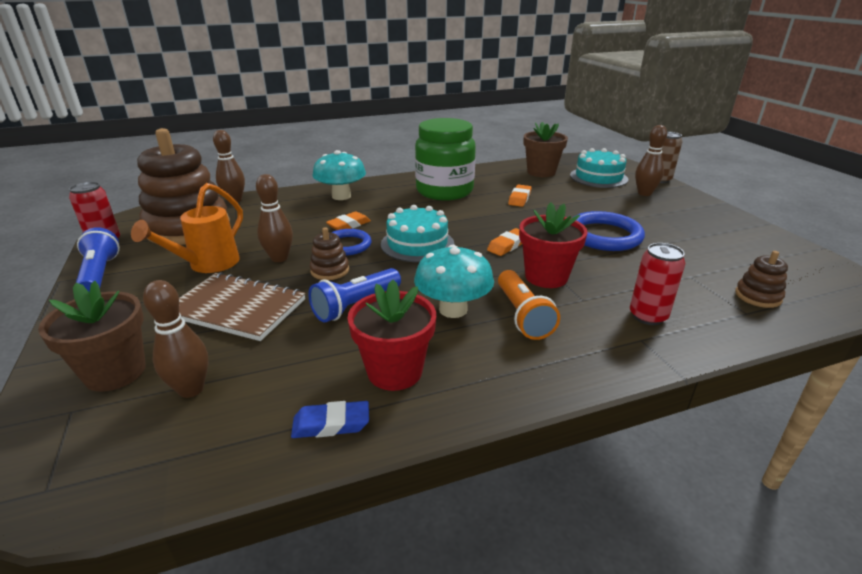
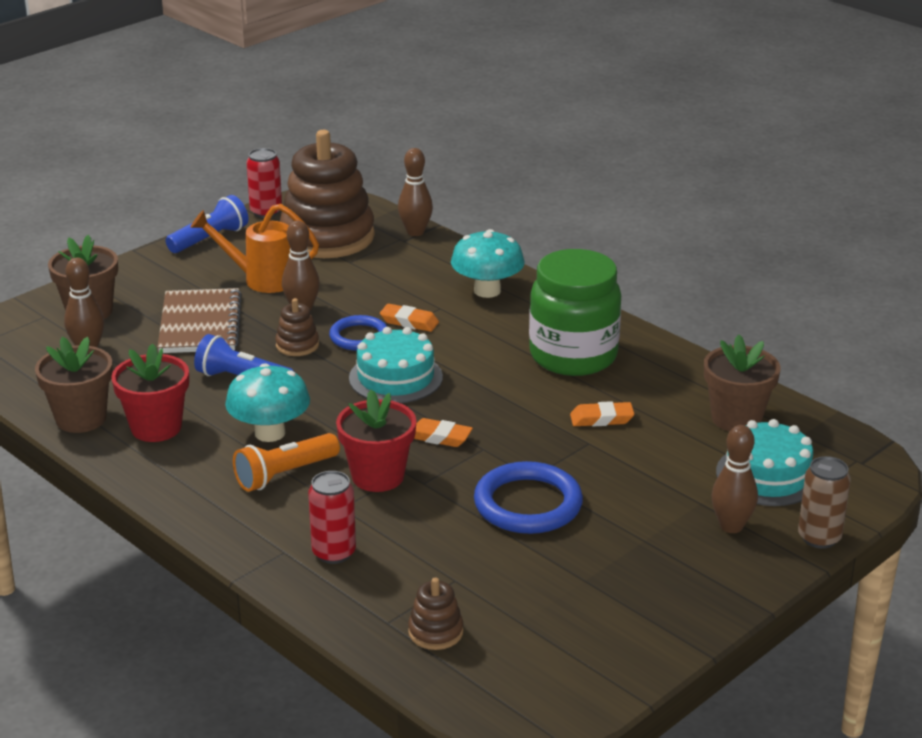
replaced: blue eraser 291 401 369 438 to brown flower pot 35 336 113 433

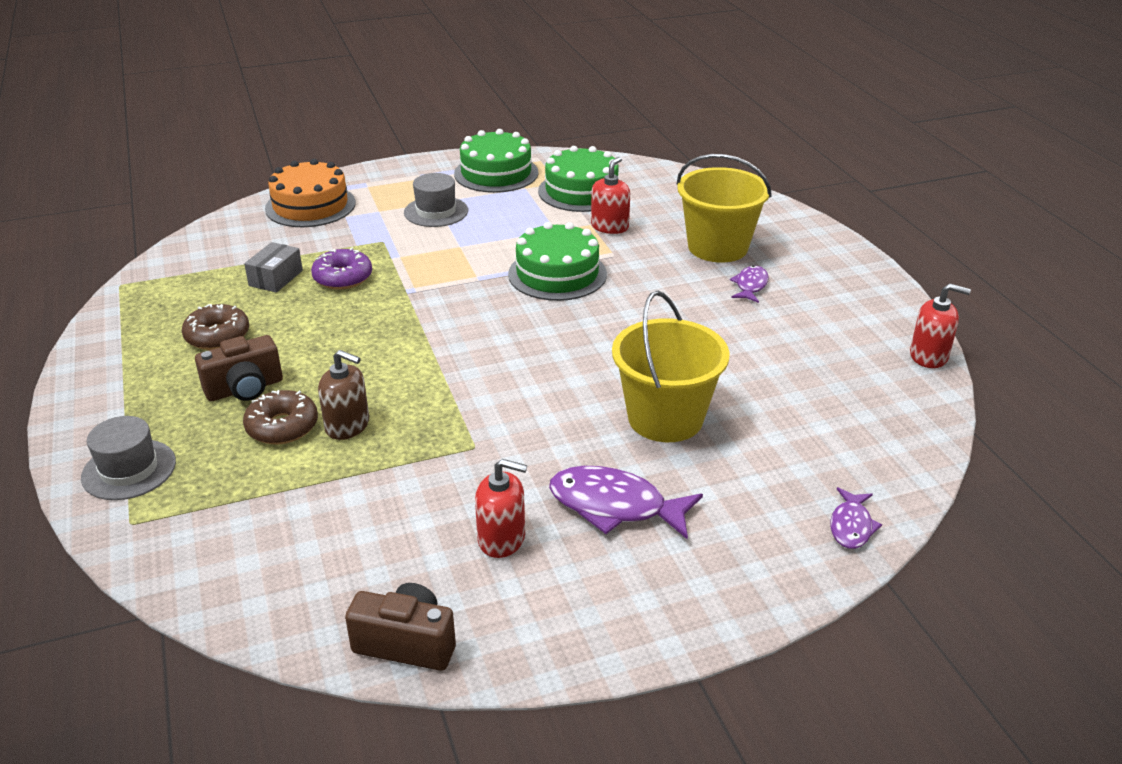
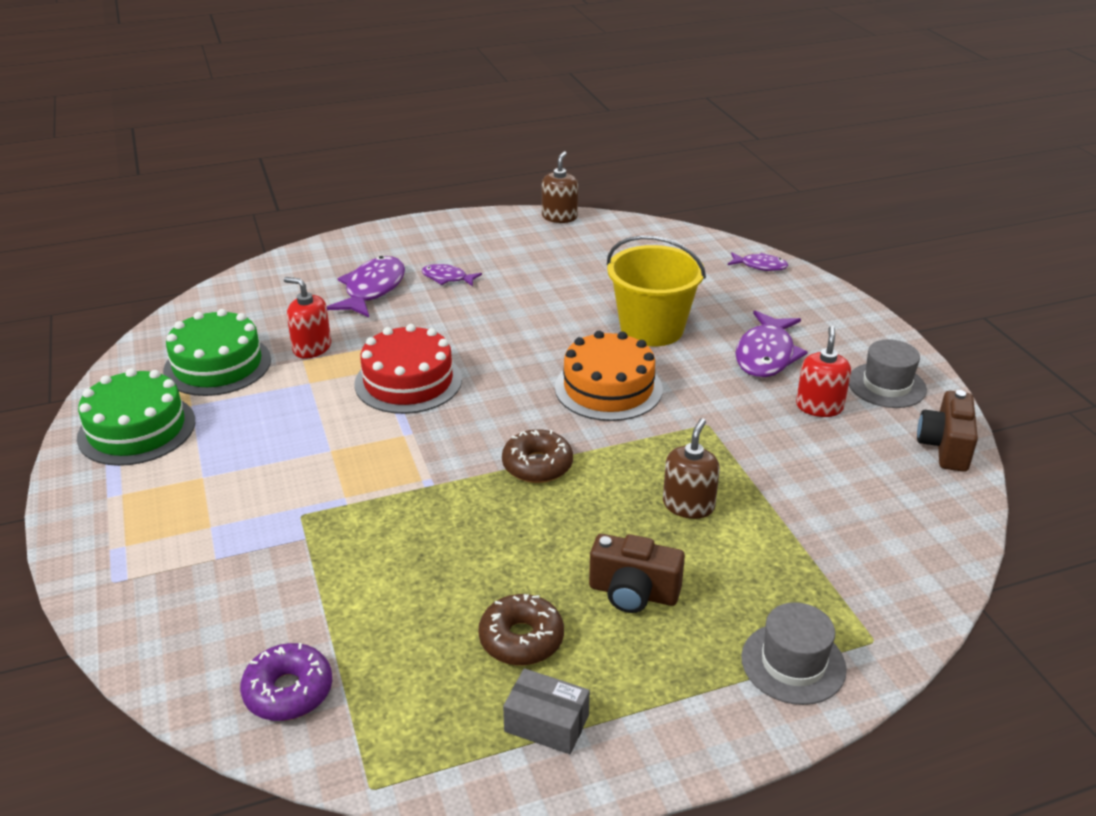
moved: brown donut 243 390 318 444 to 502 429 573 483; grey box 244 242 303 293 to 503 668 590 754; orange cake 265 159 356 227 to 555 331 663 421; purple donut 311 247 372 290 to 240 643 332 721; grey hat 404 173 468 227 to 849 339 927 408
replaced: yellow bucket 677 154 772 262 to purple fish 327 256 405 317
recoloured: green cake 508 222 607 301 to red cake 355 324 462 414; red soap dispenser 910 284 971 368 to brown soap dispenser 542 151 578 223
turned: brown camera 195 335 283 401 = 589 534 685 613 135 degrees clockwise

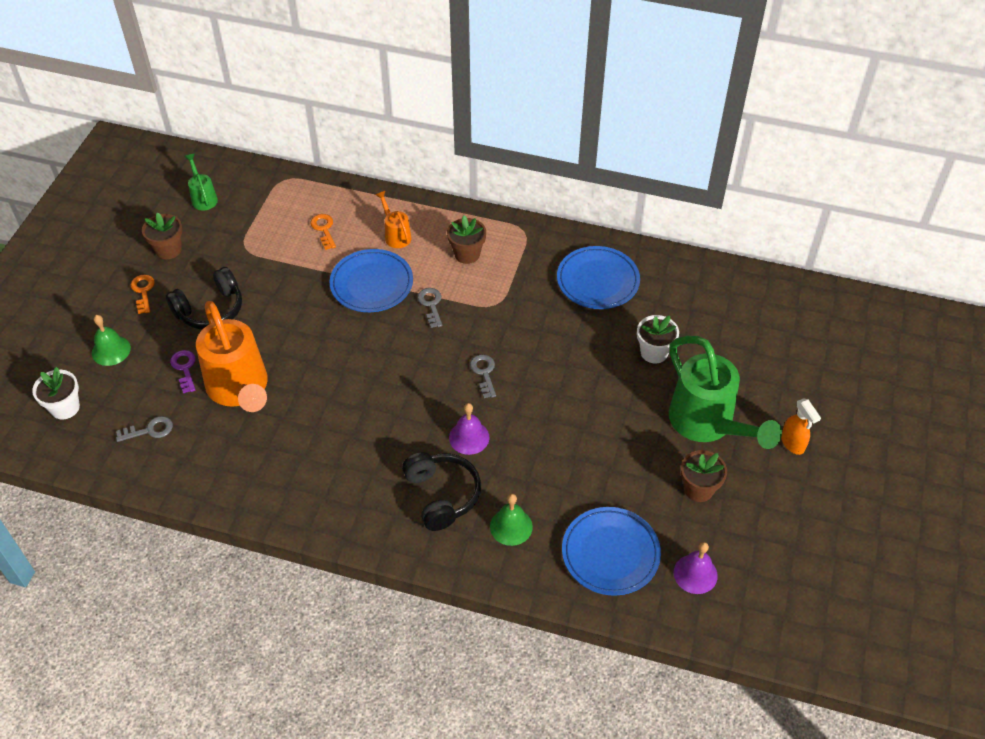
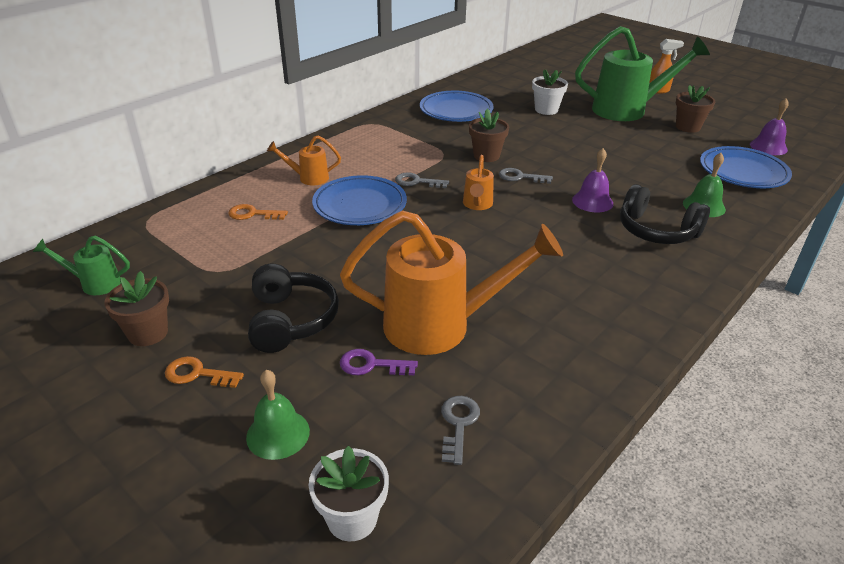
added: orange watering can 463 155 494 210
moved: brown flower pot 447 215 486 264 to 469 109 509 162
turned: black headphones 402 452 481 531 = 620 184 710 244 150 degrees counterclockwise

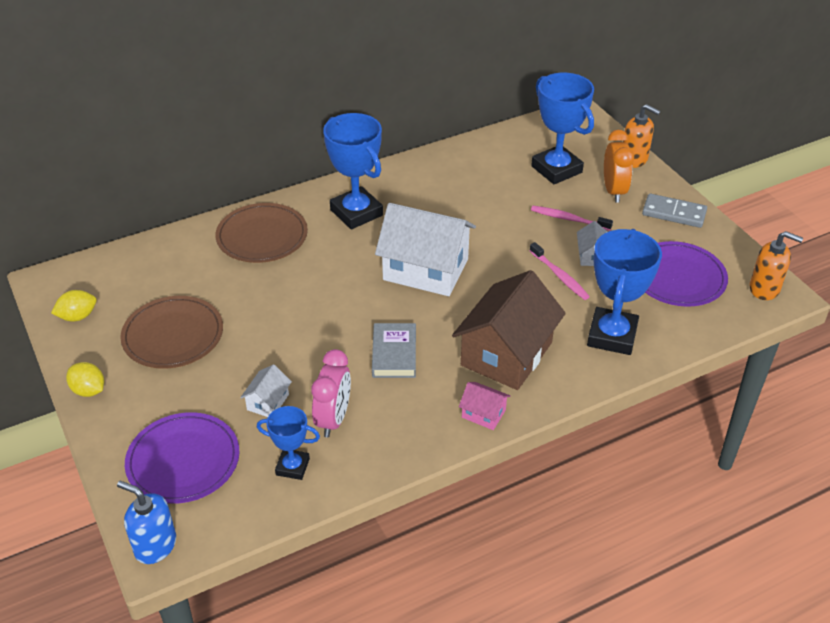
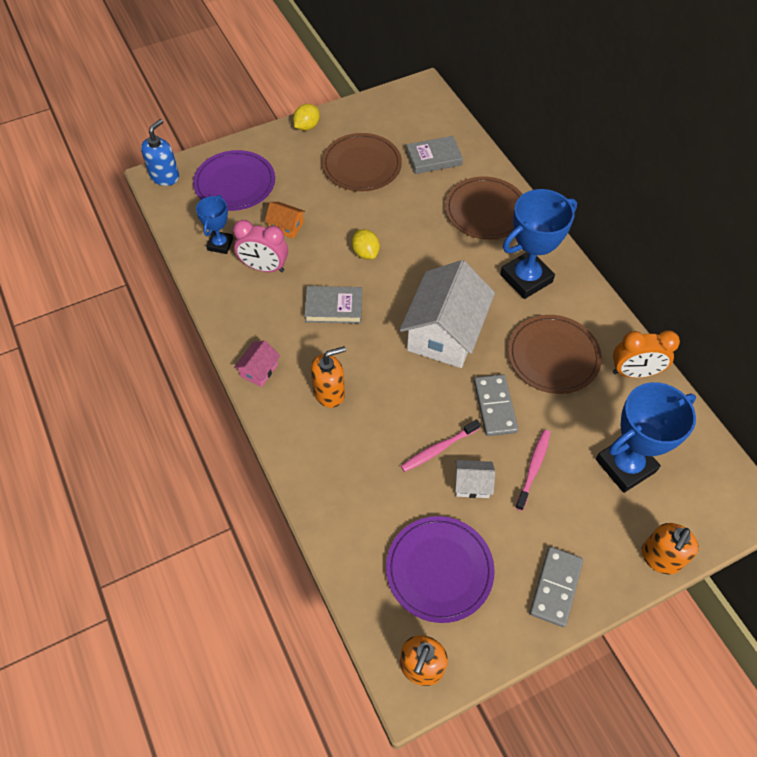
removed: blue trophy 587 229 662 355
added: grey book 406 136 463 174; grey domino 474 374 518 436; brown plate 508 315 602 394
moved: yellow lemon 51 290 97 321 to 352 229 380 260; orange clock 604 130 634 202 to 613 330 680 378
replaced: brown house 452 270 566 390 to orange soap dispenser 311 346 346 408
recoloured: white house 240 364 292 417 to orange house 265 202 305 239

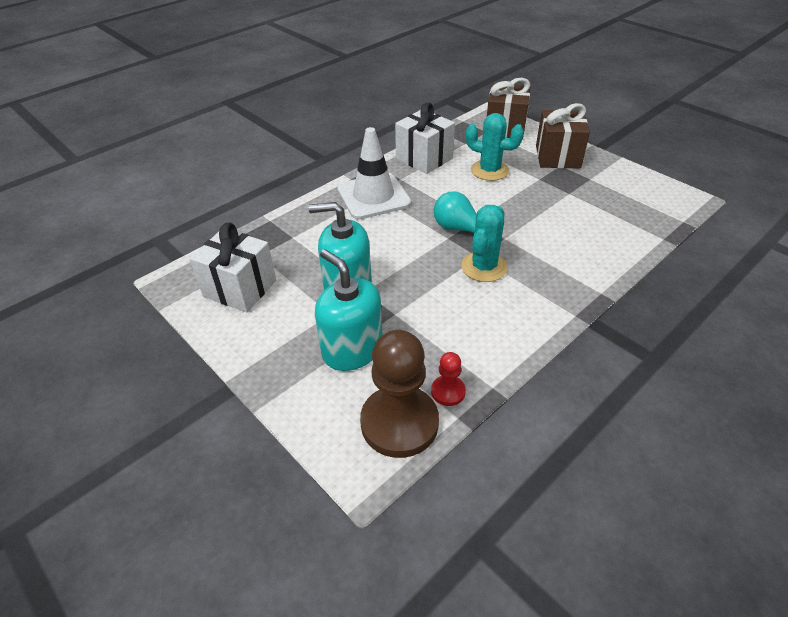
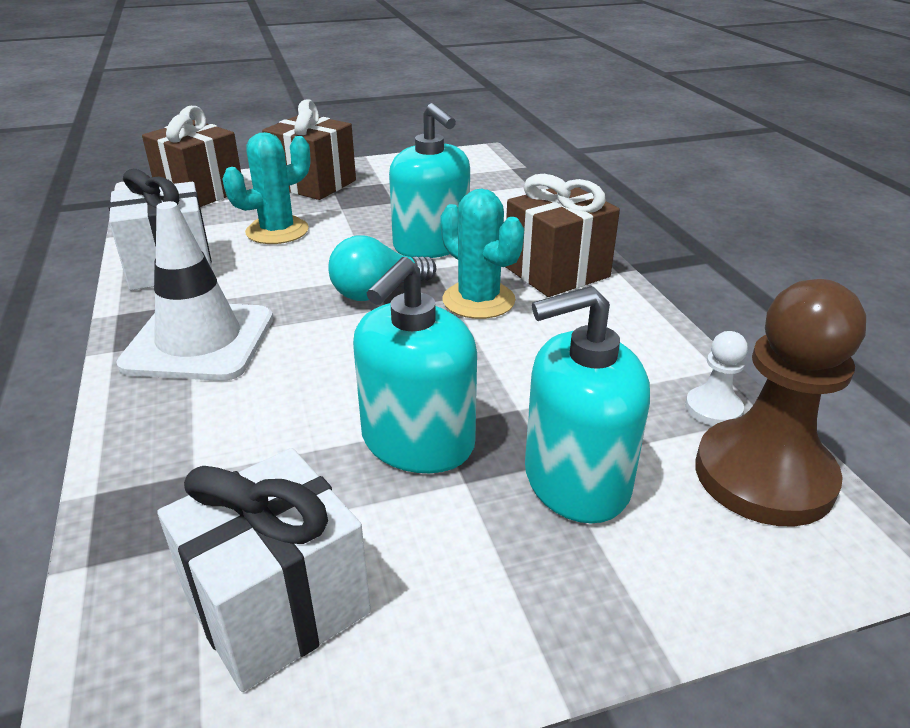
added: turquoise soap dispenser 389 103 470 258; brown gift 506 174 620 297
recoloured: red pawn 431 352 466 406 to white pawn 685 331 748 426

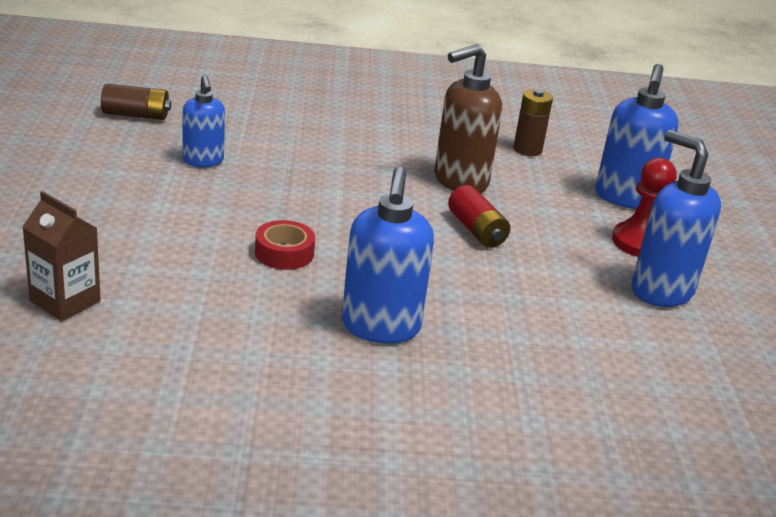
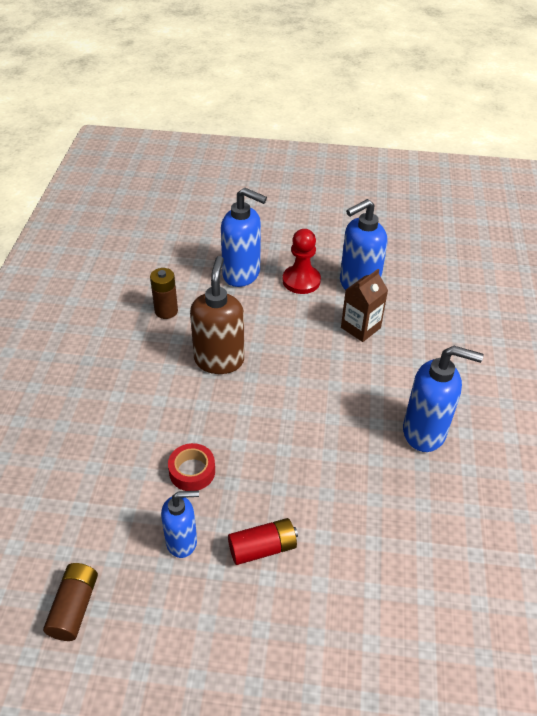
moved: brown carton 22 191 101 321 to 341 269 388 342; red tape 255 220 315 270 to 168 443 215 491; red battery 448 185 510 248 to 228 518 298 565
turned: brown soap dispenser 434 44 502 193 = 190 256 244 374 150 degrees counterclockwise

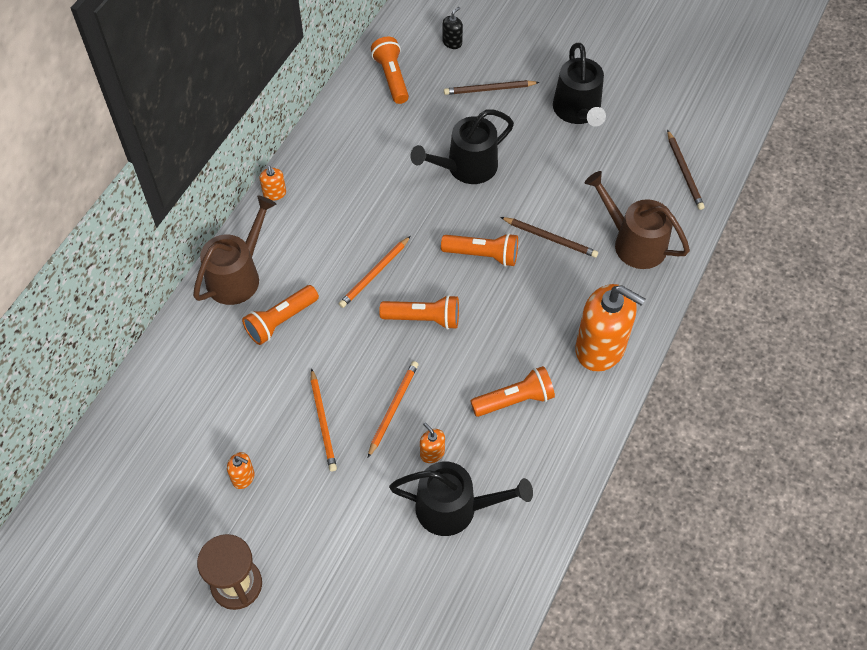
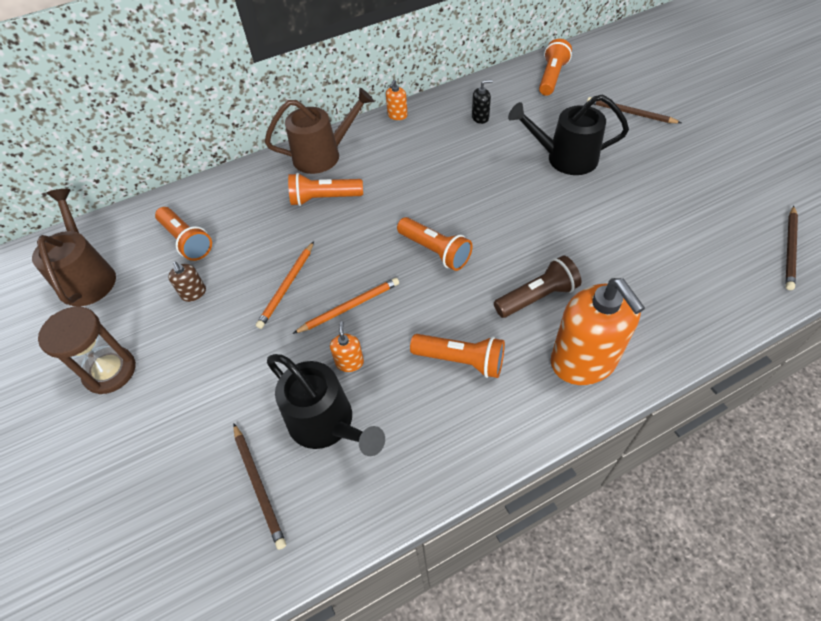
removed: orange pencil 339 236 411 308; black watering can 553 43 606 127
added: brown flashlight 494 256 581 318
moved: orange flashlight 441 233 518 267 to 155 207 212 261; black soap dispenser 442 7 463 49 to 472 80 493 124; brown pencil 501 217 598 258 to 233 423 286 550; brown watering can 585 171 690 269 to 32 189 116 306
recoloured: orange soap dispenser 227 452 255 489 to brown soap dispenser 168 262 206 302

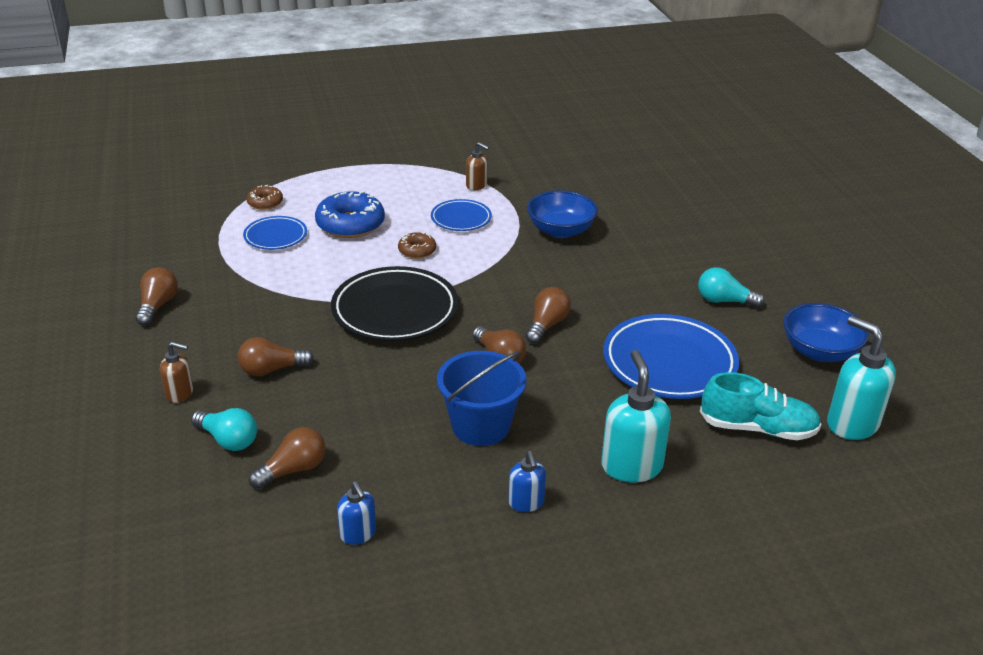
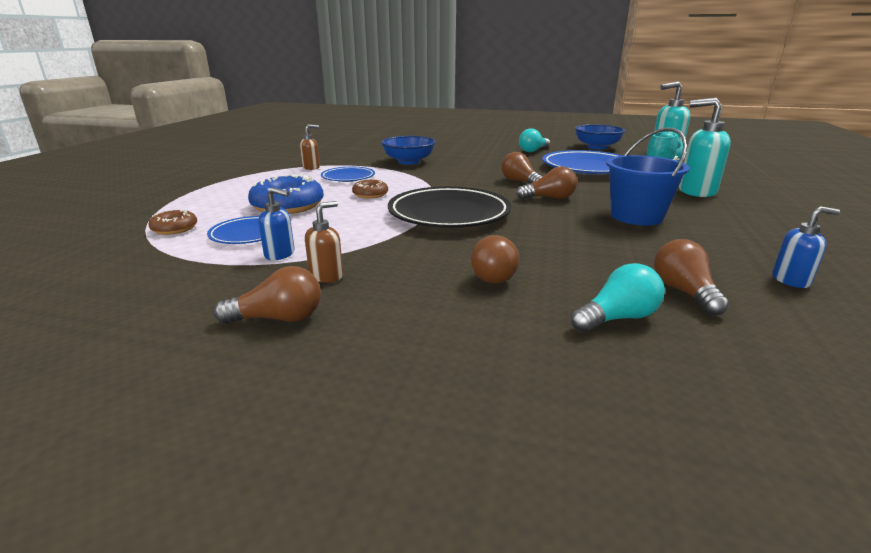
moved: brown soap dispenser 160 342 193 403 to 305 201 343 283; blue soap dispenser 508 451 546 512 to 258 187 295 260
turned: brown light bulb 135 267 178 326 = 214 266 321 324 135 degrees clockwise

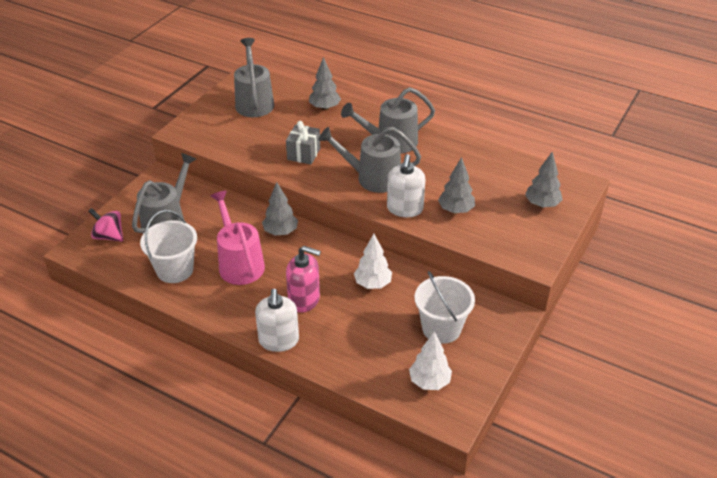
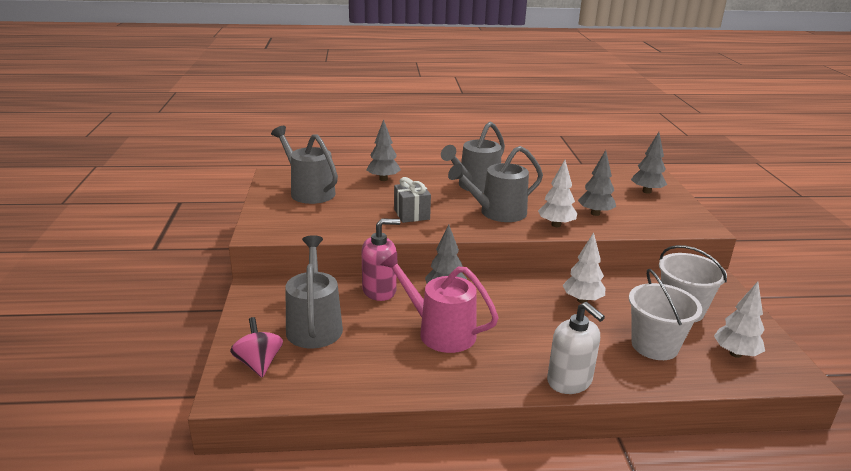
moved: white bucket 140 210 197 283 to 629 269 702 360; pink soap dispenser 286 246 321 313 to 362 218 401 301
replaced: white soap dispenser 387 154 425 217 to white tree 538 160 577 227
turned: pink spinning top 88 208 123 242 = 230 317 283 378 75 degrees clockwise

